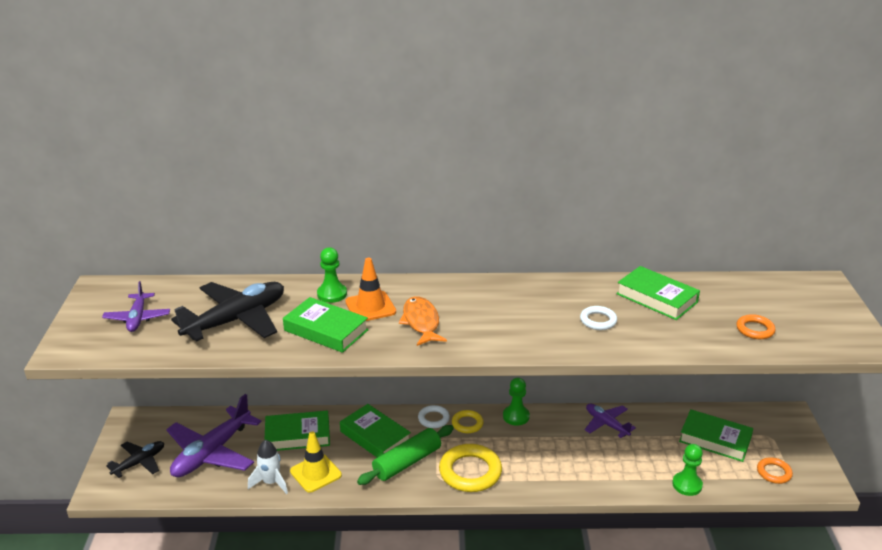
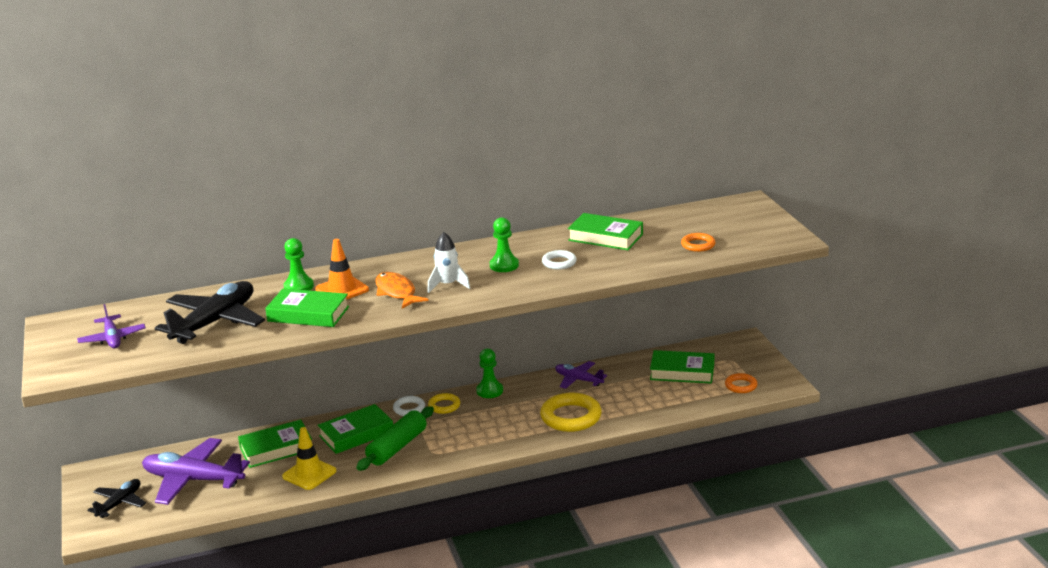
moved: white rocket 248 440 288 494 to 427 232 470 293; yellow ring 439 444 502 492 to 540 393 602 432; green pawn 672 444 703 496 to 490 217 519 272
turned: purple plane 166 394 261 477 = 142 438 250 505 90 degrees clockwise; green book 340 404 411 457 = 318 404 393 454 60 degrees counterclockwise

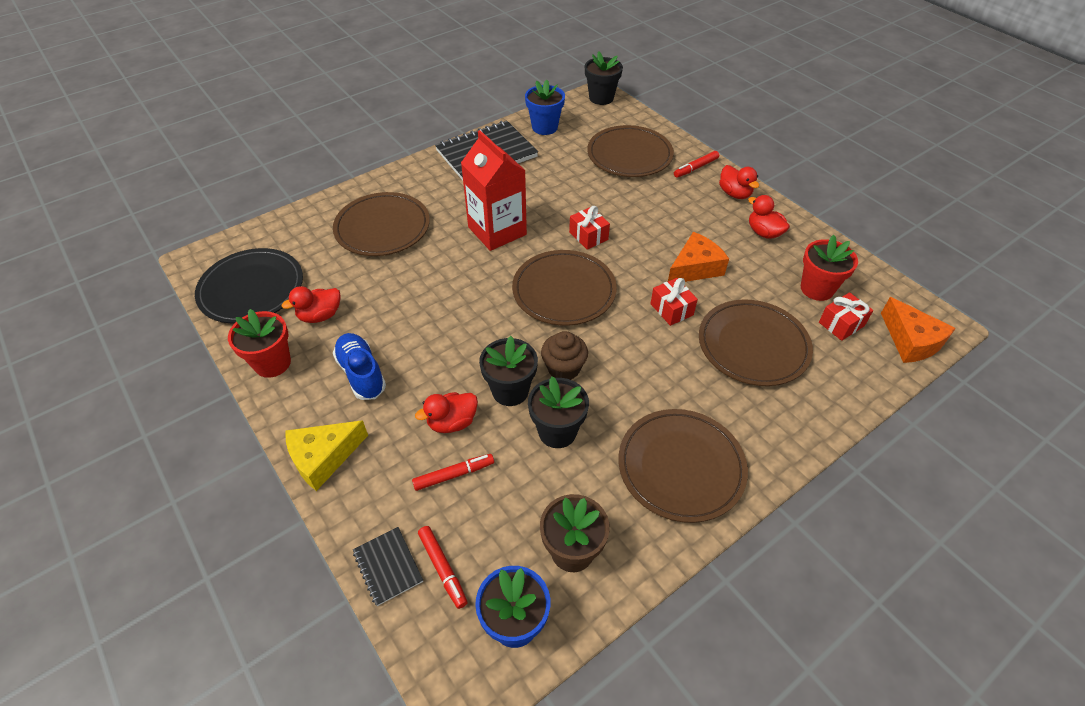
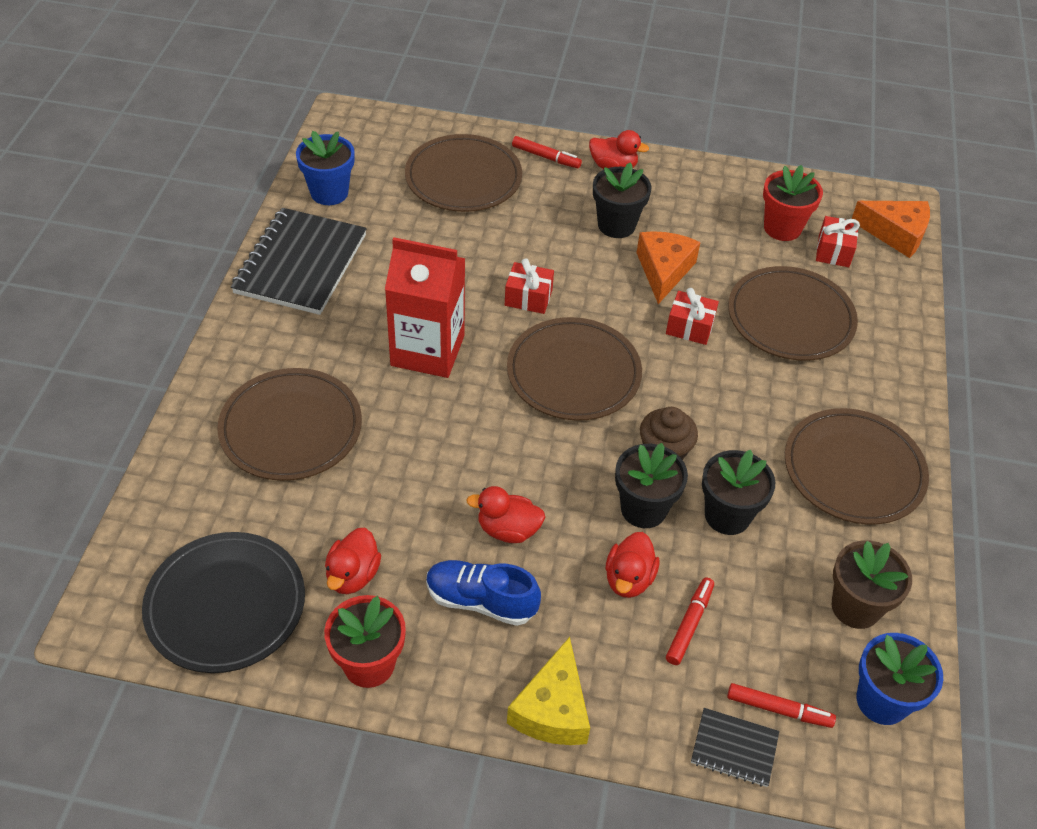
moved: black flower pot 585 51 623 105 to 593 162 652 238; red duck 748 195 790 239 to 466 486 545 543
turned: red marker 674 151 719 178 = 512 136 582 168 75 degrees counterclockwise

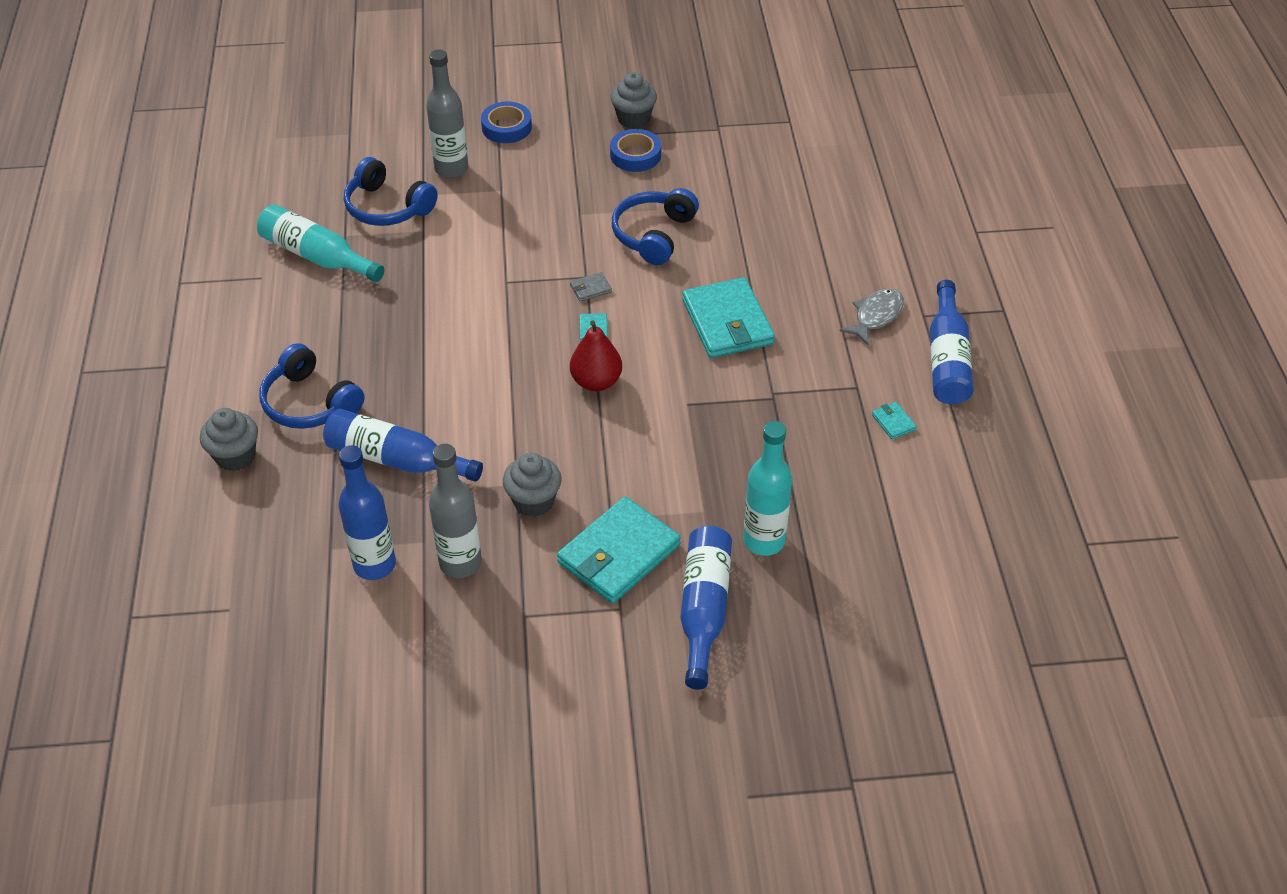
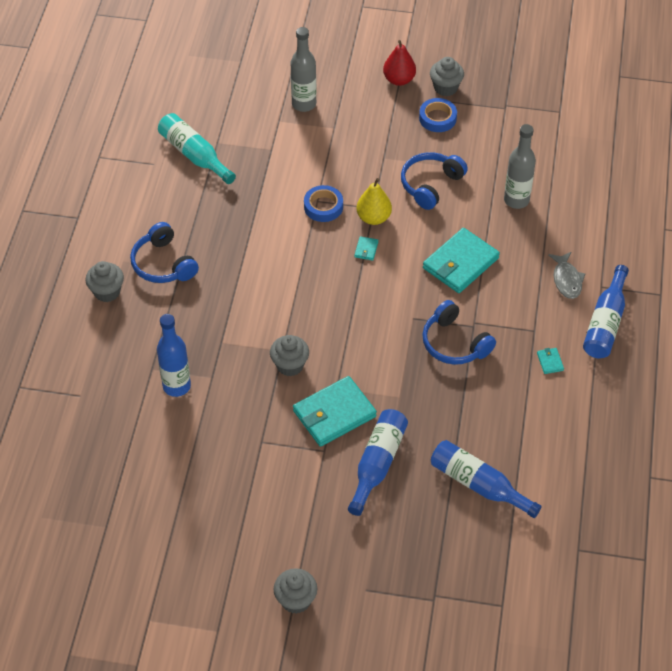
removed: turquoise bottle 743 421 792 556
added: grey cupcake 274 568 317 614
moved: blue bottle 323 409 483 482 to 431 440 542 518; blue headphones 344 157 438 226 to 422 300 496 365; grey bottle 429 444 482 578 to 504 124 536 209; blue tape 481 102 532 143 to 304 185 343 222; red pear 570 321 622 391 to 383 40 416 86
replaced: grey wallet 570 272 612 302 to yellow pear 357 178 392 225
turned: turquoise wallet 682 277 775 358 = 423 228 500 293 45 degrees clockwise; grey fish 840 288 904 345 = 548 252 585 299 120 degrees clockwise

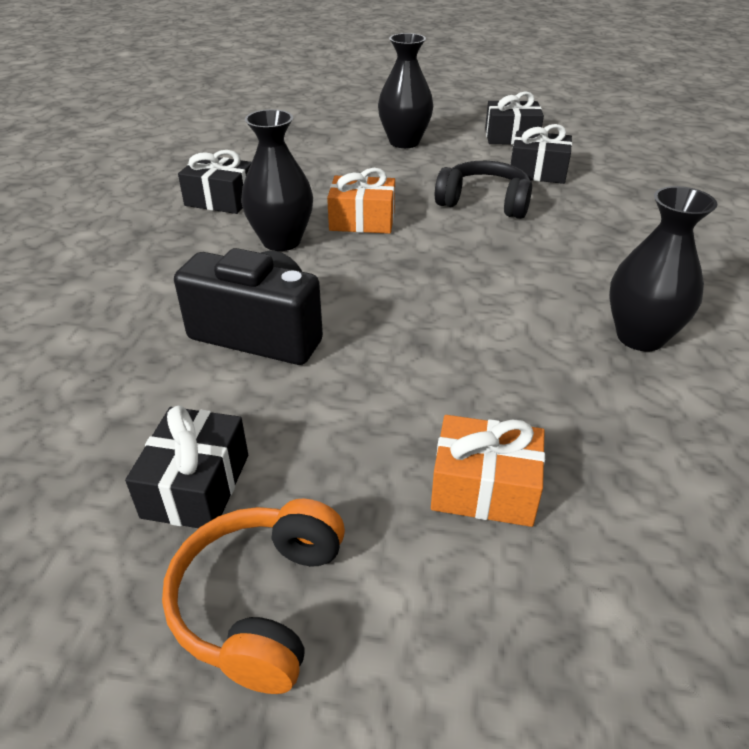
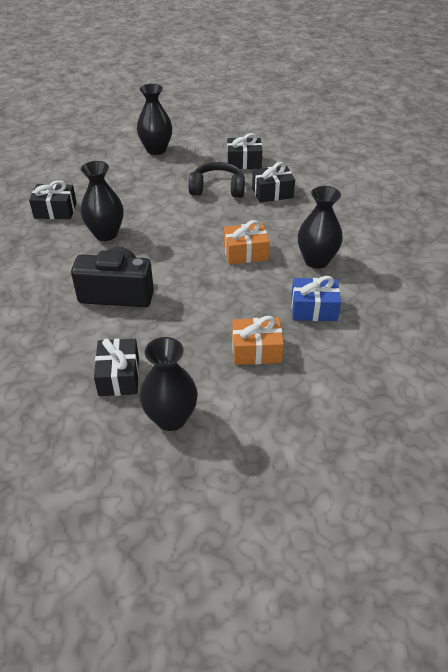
added: blue gift 291 276 341 321
moved: orange gift 327 168 395 234 to 224 220 270 264; black gift 485 91 544 145 to 252 162 295 203
replaced: orange headphones 162 499 345 694 to black vase 140 337 198 431

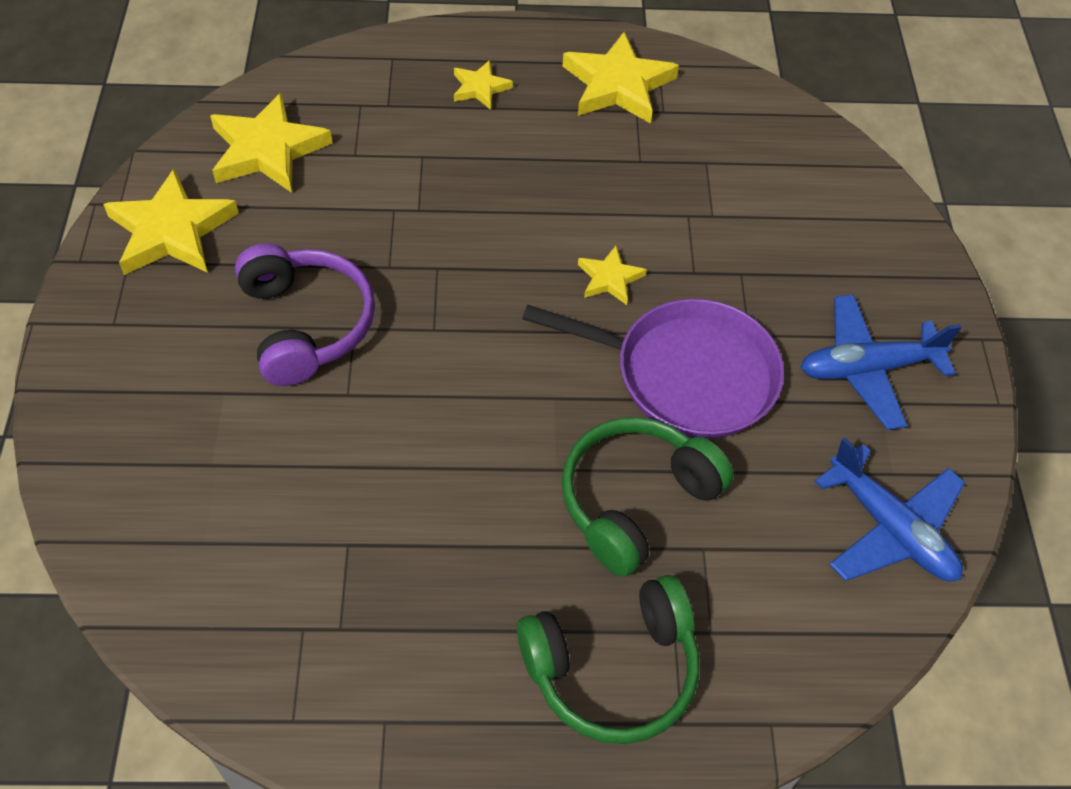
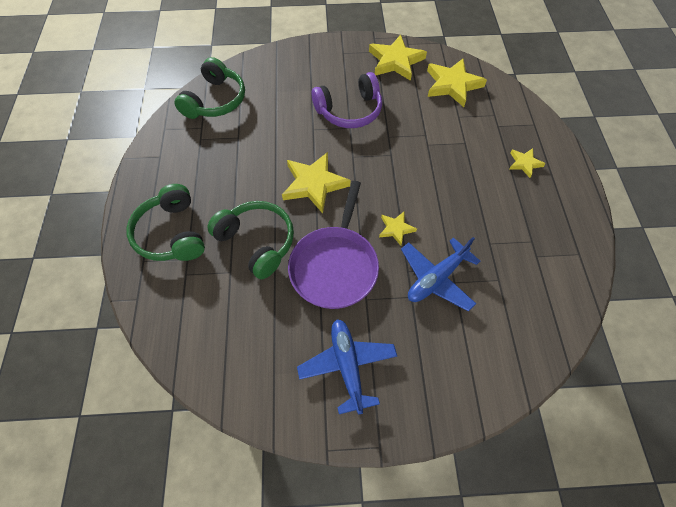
added: green headphones 174 57 245 119
moved: yellow star 563 32 679 124 to 282 152 350 213; blue plane 814 437 965 581 to 401 237 480 312

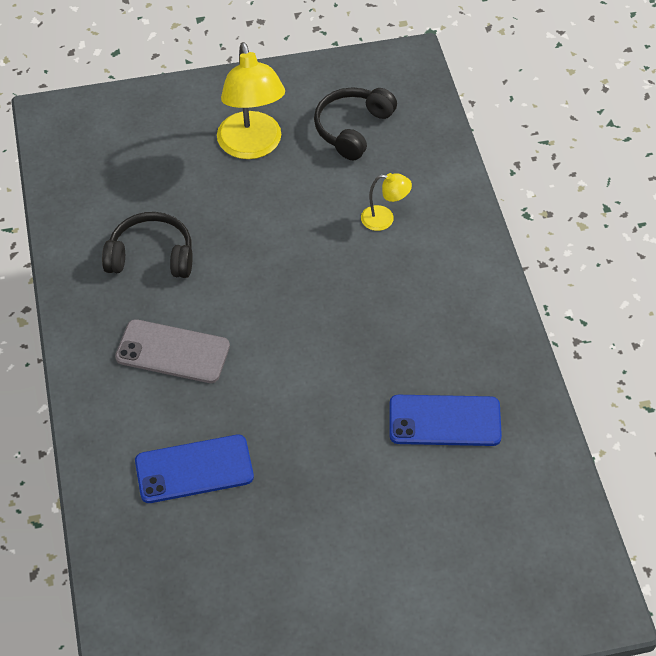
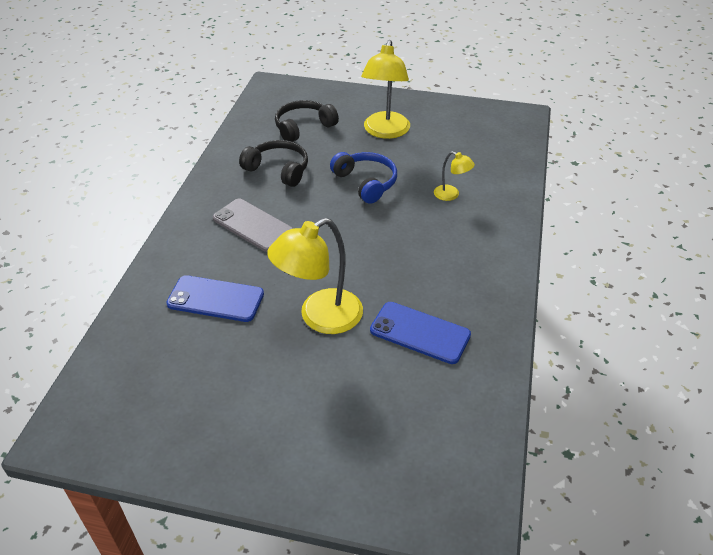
added: yellow lamp 267 218 363 334; blue headphones 330 152 397 204
moved: black headphones 314 87 397 160 to 275 100 339 142

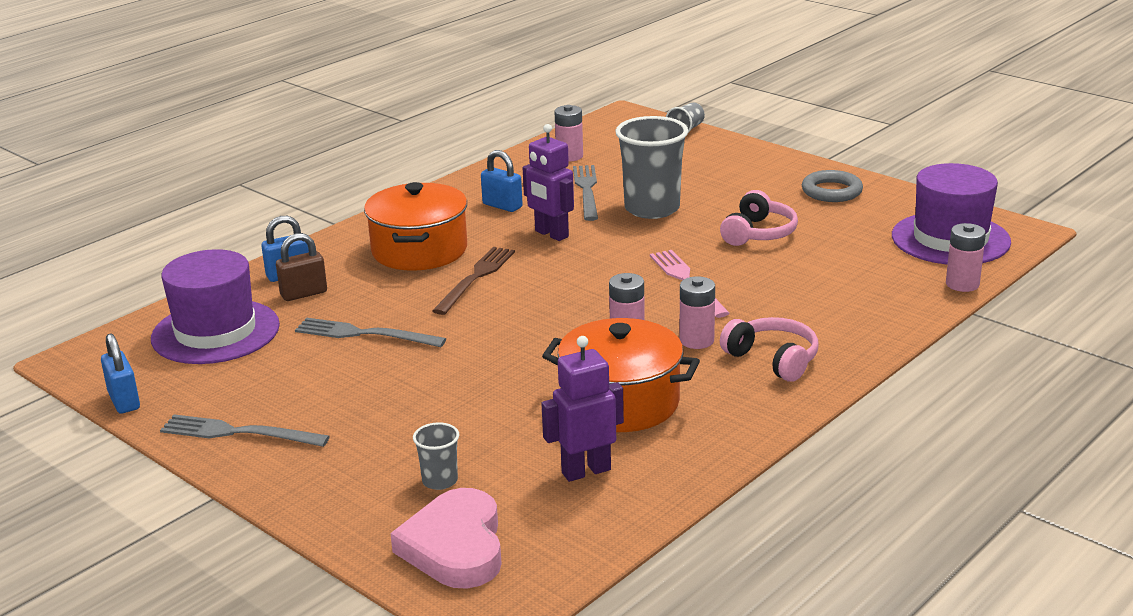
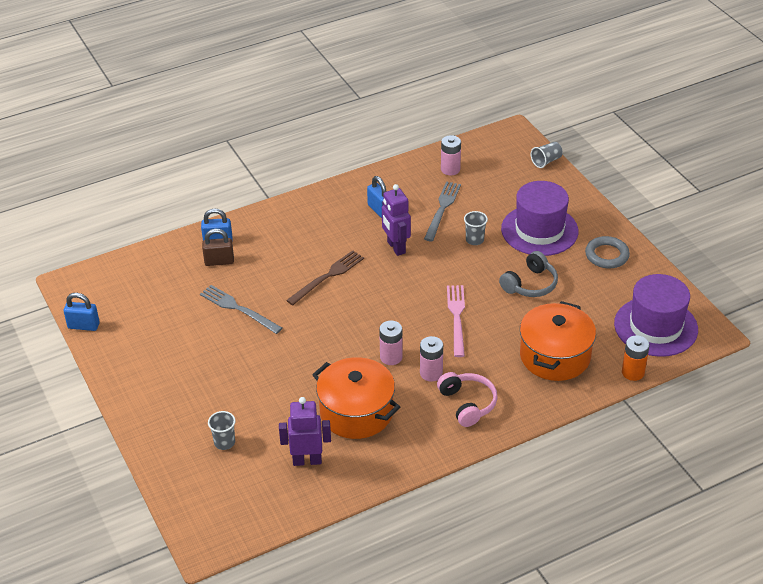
removed: grey fork 160 414 330 447; pink heart 390 488 502 589
moved: purple hat 151 249 280 364 to 501 181 578 256; orange pot 364 182 467 271 to 520 301 596 381
recoloured: pink headphones 720 190 798 246 to grey headphones 499 251 558 297; pink battery 946 223 986 292 to orange battery 622 335 650 381
turned: blue padlock 101 333 140 413 = 64 293 100 331 75 degrees counterclockwise
resized: grey cup 615 116 688 219 = 464 211 488 245 x0.47

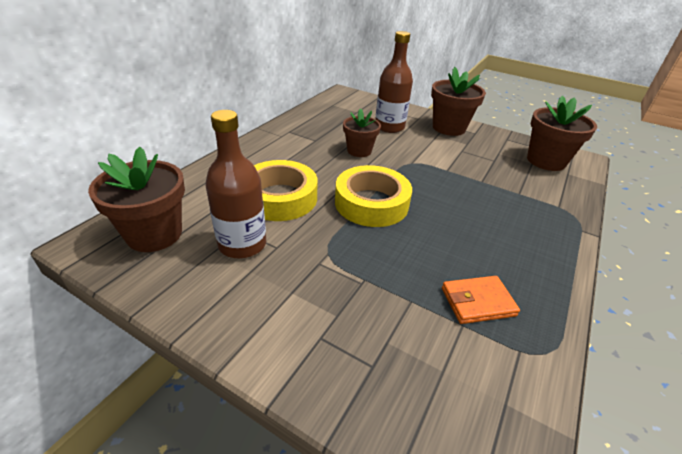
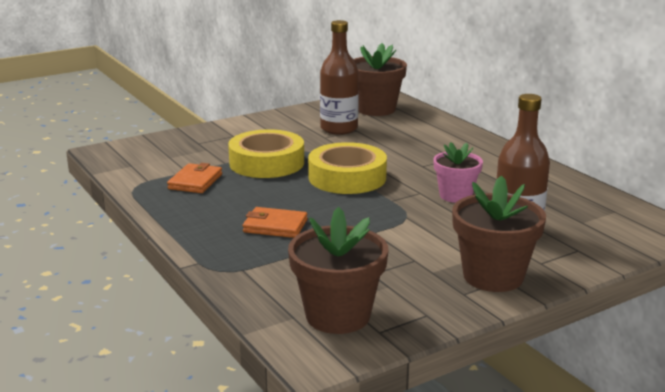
added: orange wallet 243 207 307 238
moved: yellow tape 254 160 317 221 to 228 129 304 178
recoloured: brown flower pot 343 108 381 157 to pink flower pot 433 142 483 203

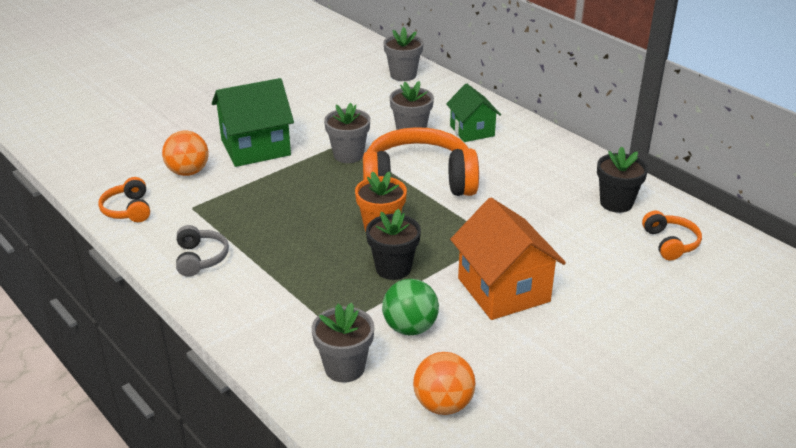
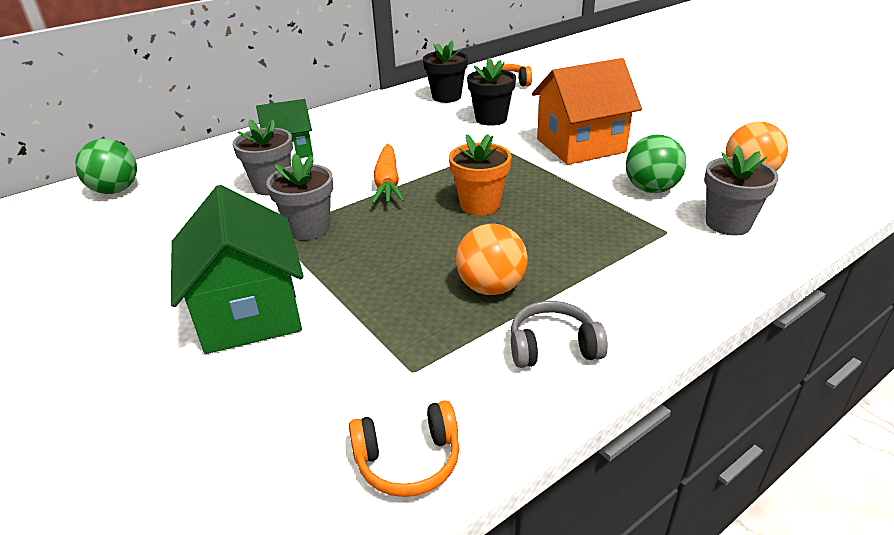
moved: orange ball 162 131 209 176 to 456 224 528 295; black flower pot 366 209 421 280 to 467 58 516 126
replaced: orange headphones 363 127 479 196 to orange carrot 372 144 405 204; grey flower pot 383 27 424 81 to green ball 75 139 137 194

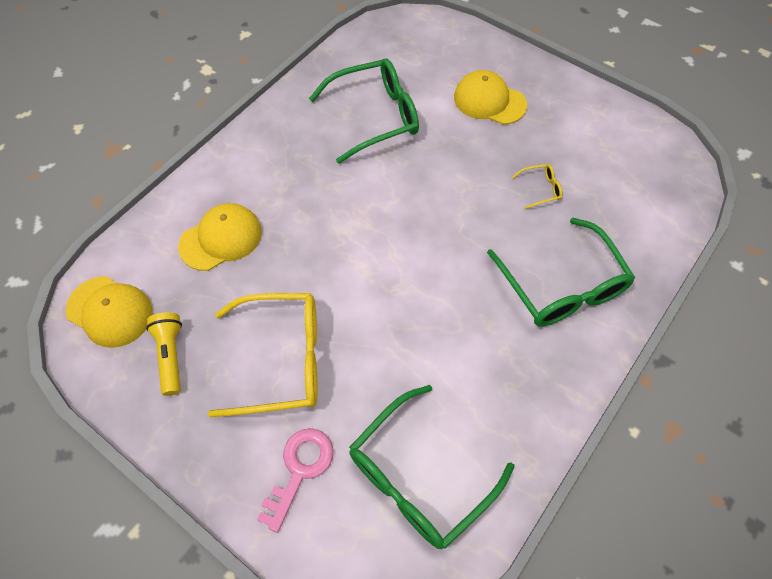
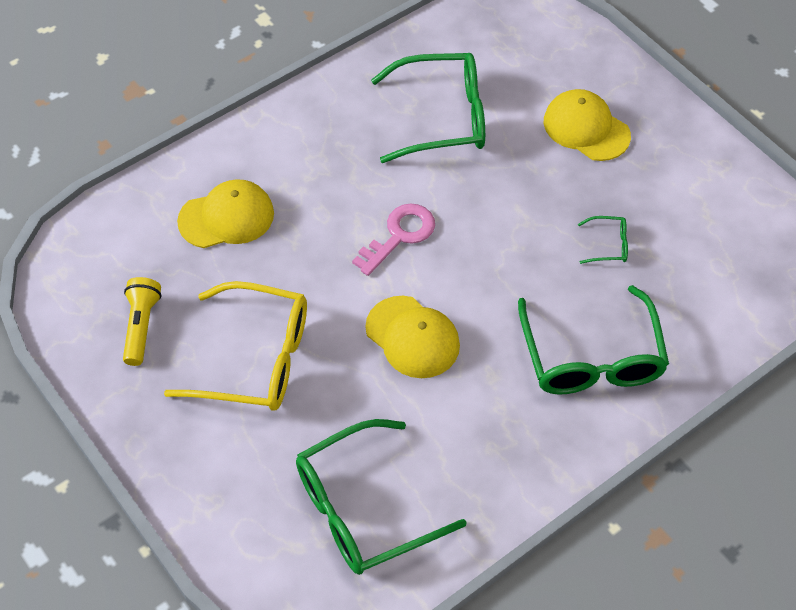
moved: yellow cap 66 276 152 348 to 365 296 460 378; pink key 257 428 334 533 to 352 204 435 276
recoloured: yellow glasses 511 164 562 210 to green glasses 578 216 628 264

